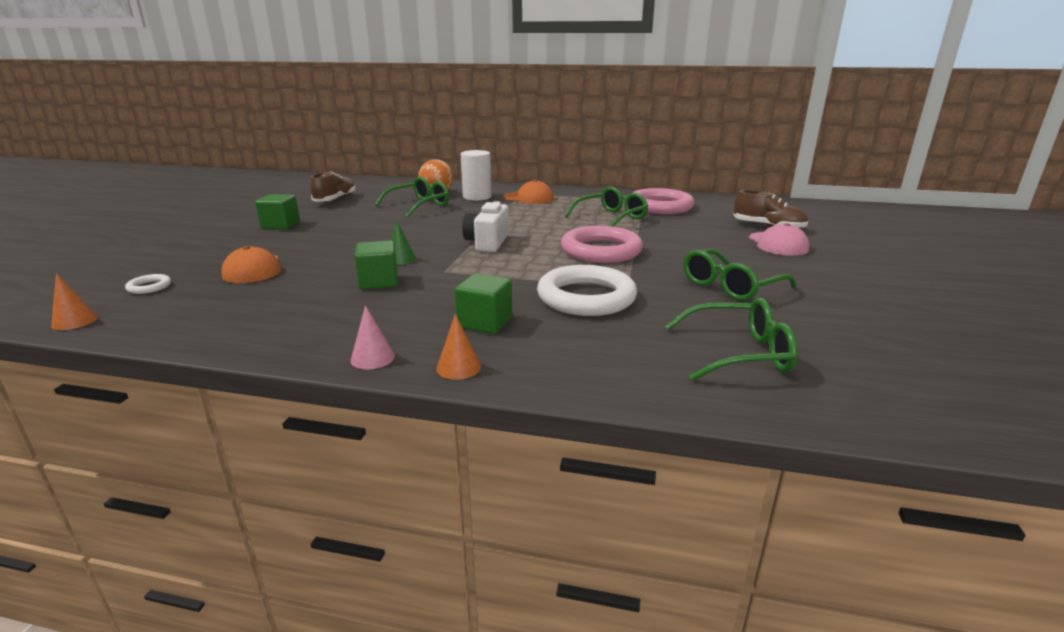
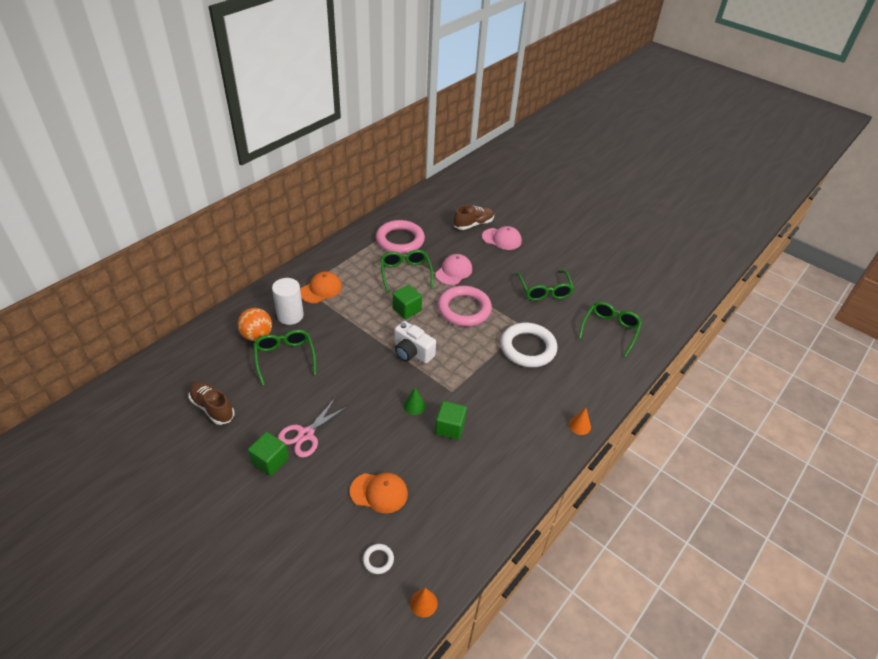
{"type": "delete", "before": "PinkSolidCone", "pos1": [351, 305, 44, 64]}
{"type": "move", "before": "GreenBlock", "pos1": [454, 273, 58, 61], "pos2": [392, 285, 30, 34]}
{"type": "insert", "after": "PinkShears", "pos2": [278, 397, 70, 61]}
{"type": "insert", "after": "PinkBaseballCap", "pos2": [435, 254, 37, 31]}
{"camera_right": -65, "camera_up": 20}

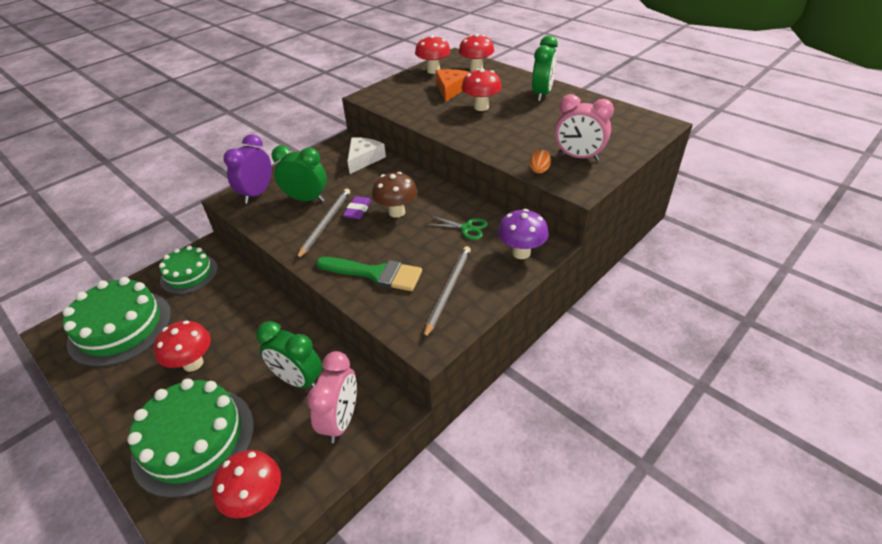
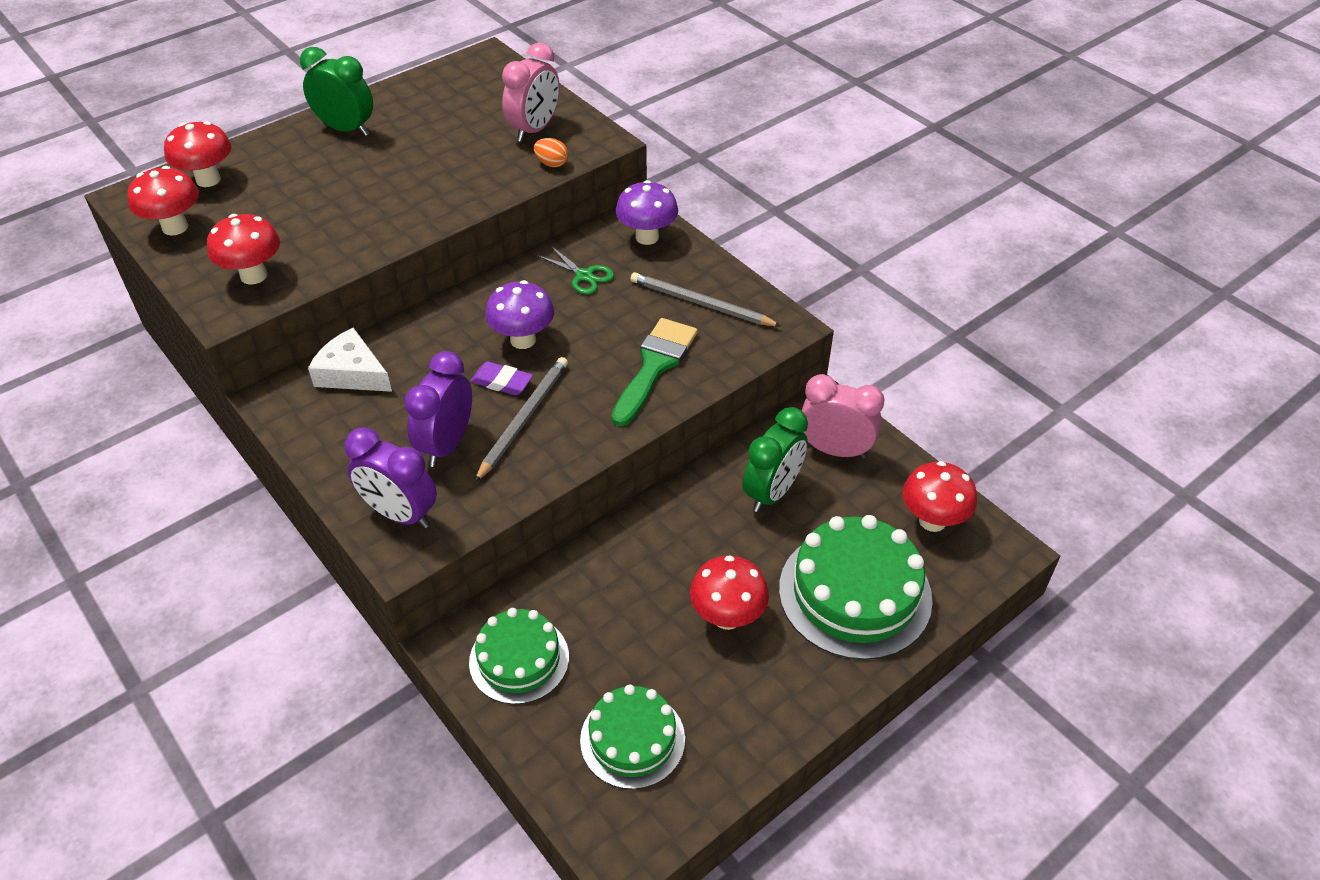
{"type": "resize", "before": "GreenGateau", "pos1": [63, 277, 108, 90], "pos2": [580, 684, 105, 105], "scale": 0.63}
{"type": "recolor", "before": "GreenBedsideClock", "after": "RoyalPurpleBedsideClock", "pos1": [272, 145, 55, 57], "pos2": [404, 351, 68, 116]}
{"type": "rotate", "before": "GreyPencil", "pos1": [296, 189, 54, 71], "pos2": [475, 357, 93, 125], "turn": 90}
{"type": "recolor", "before": "DarkBrownToadstool", "after": "RoyalPurpleToadstool", "pos1": [372, 172, 45, 46], "pos2": [485, 280, 69, 69]}
{"type": "rotate", "before": "GreenShears", "pos1": [426, 216, 62, 24], "pos2": [537, 245, 77, 49], "turn": 105}
{"type": "delete", "before": "OrangePieceOfCheese", "pos1": [436, 69, 34, 33]}
{"type": "move", "before": "RedToadstool", "pos1": [462, 68, 40, 43], "pos2": [207, 214, 73, 71]}
{"camera_right": -85, "camera_up": 5}

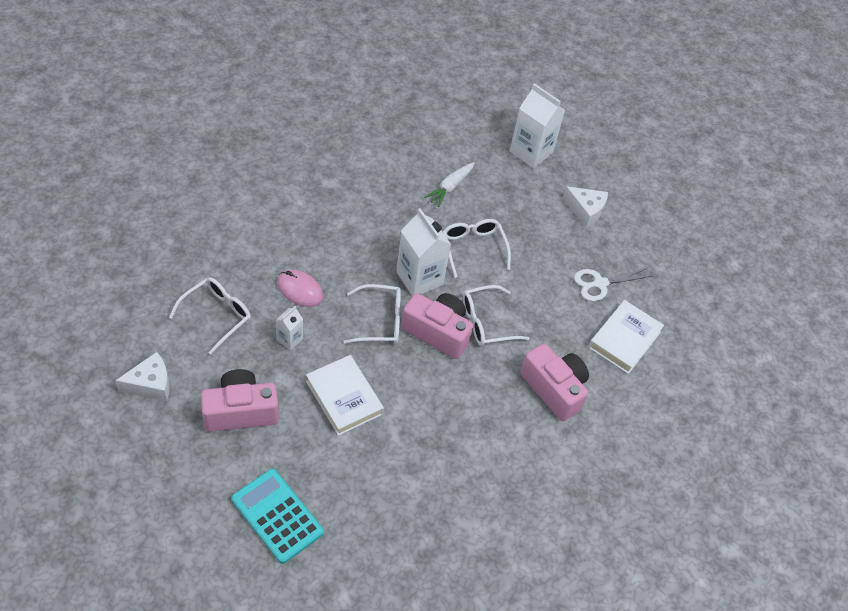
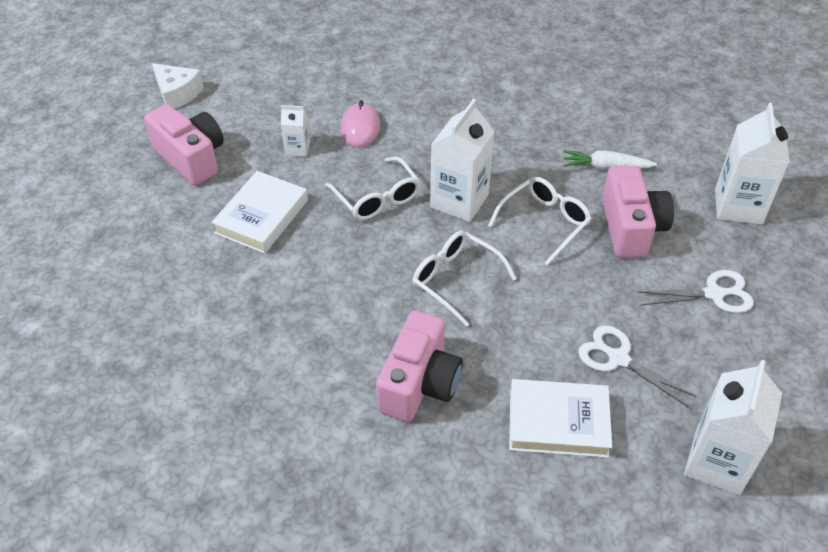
{"type": "delete", "before": "SnowWhiteEyeglasses", "pos1": [169, 277, 82, 78]}
{"type": "delete", "before": "TurquoiseAddingMachine", "pos1": [231, 469, 93, 95]}
{"type": "move", "before": "PinkCamera", "pos1": [401, 293, 72, 66], "pos2": [602, 166, 72, 92]}
{"type": "replace", "before": "SnowWhitePieceOfCheese", "after": "SnowWhiteShears", "pos1": [563, 186, 45, 42], "pos2": [637, 270, 117, 43]}
{"type": "insert", "after": "SnowWhiteCarton", "pos2": [684, 360, 98, 135]}
{"camera_right": 65, "camera_up": -5}

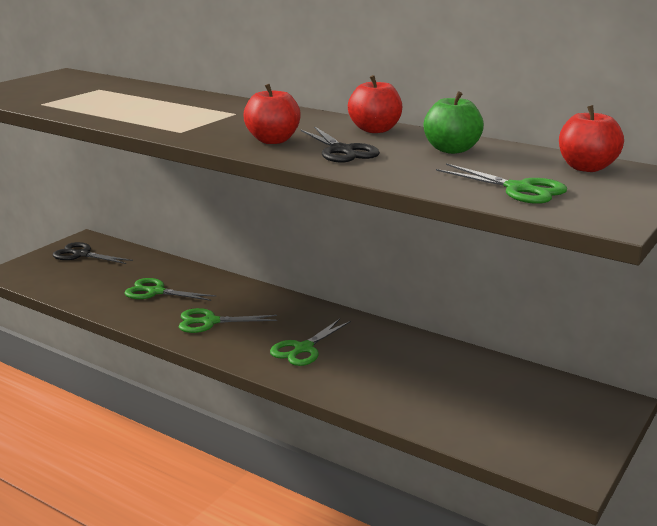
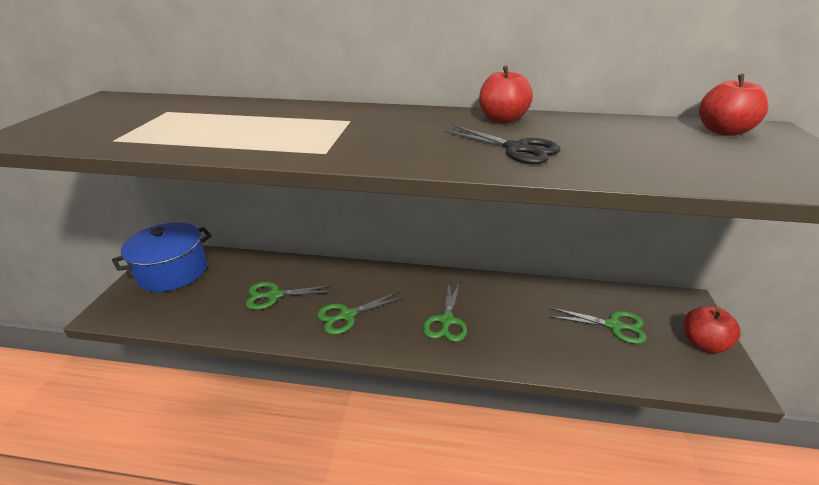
{"type": "replace", "before": "BlackShears", "after": "BluePot", "pos1": [53, 242, 80, 22], "pos2": [112, 222, 100, 70]}
{"type": "move", "before": "RedToyApple", "pos1": [243, 84, 58, 60], "pos2": [684, 306, 56, 48]}
{"type": "delete", "before": "GreenToyApple", "pos1": [424, 91, 60, 63]}
{"type": "move", "before": "GreenShears", "pos1": [436, 163, 131, 41], "pos2": [549, 307, 98, 37]}
{"camera_right": -25, "camera_up": 10}

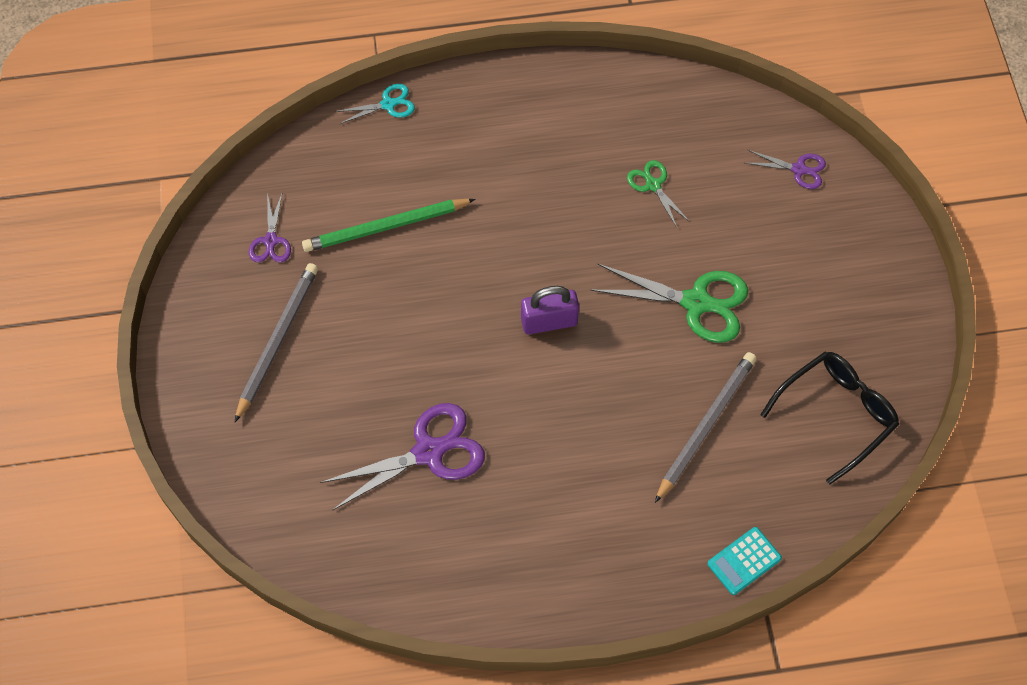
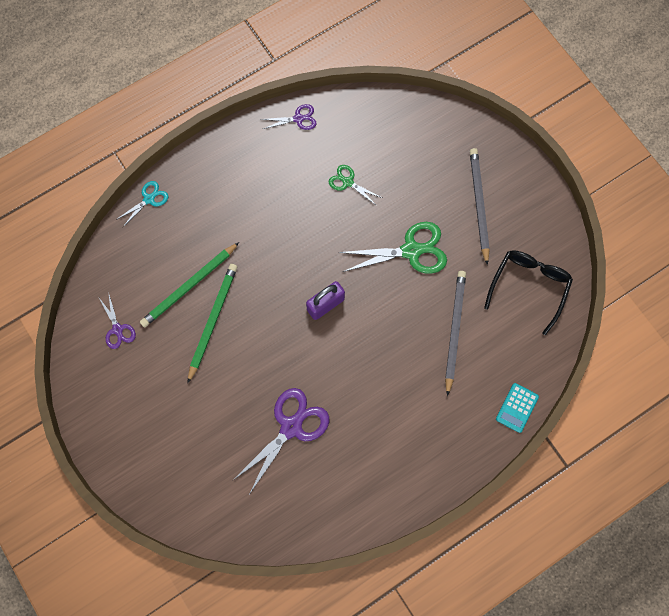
{"type": "move", "before": "GreyPencil", "pos1": [235, 263, 83, 159], "pos2": [470, 148, 20, 117]}
{"type": "move", "before": "RoyalPurpleShears", "pos1": [745, 150, 81, 39], "pos2": [261, 104, 56, 26]}
{"type": "insert", "after": "GreenPencil", "pos2": [187, 264, 50, 120]}
{"camera_right": -25, "camera_up": 10}

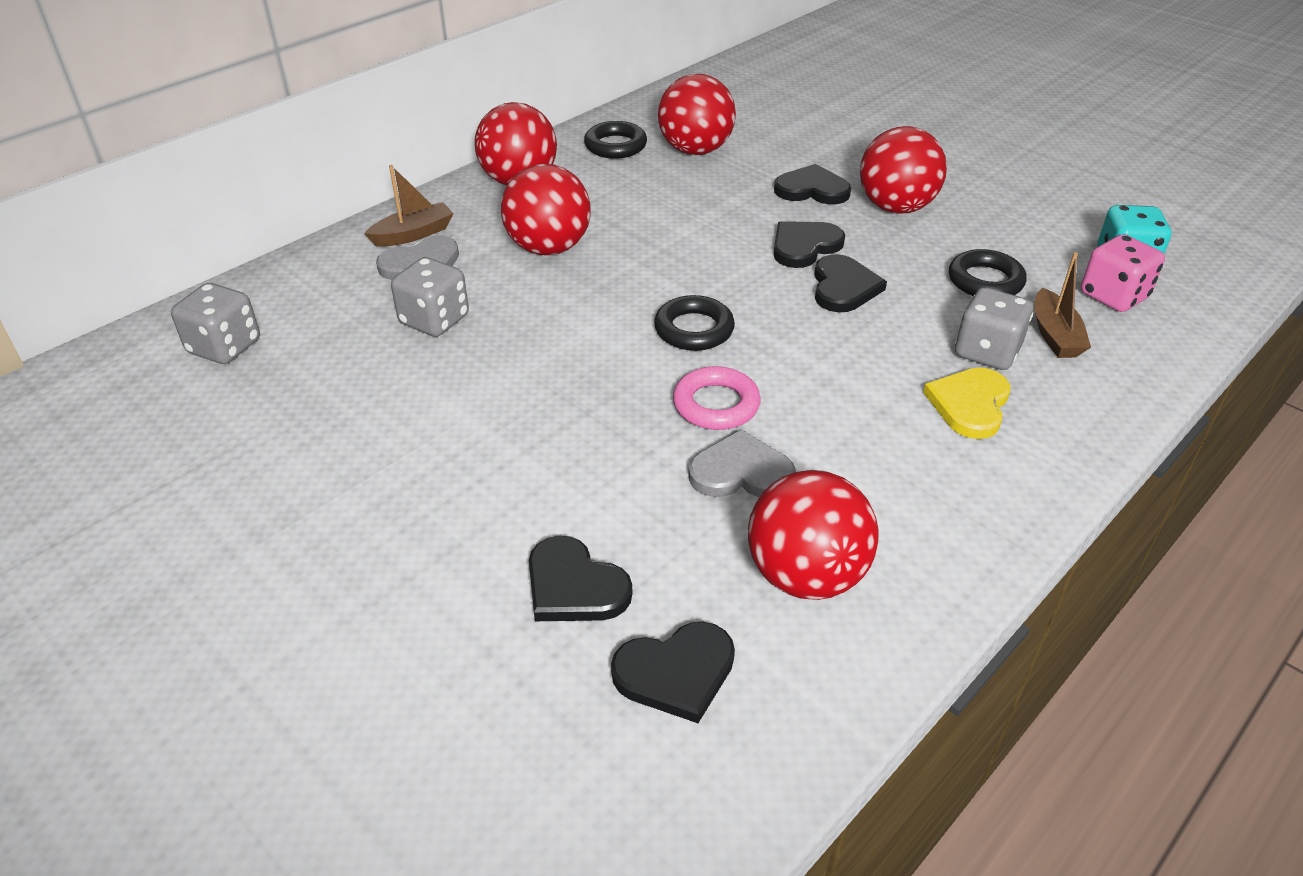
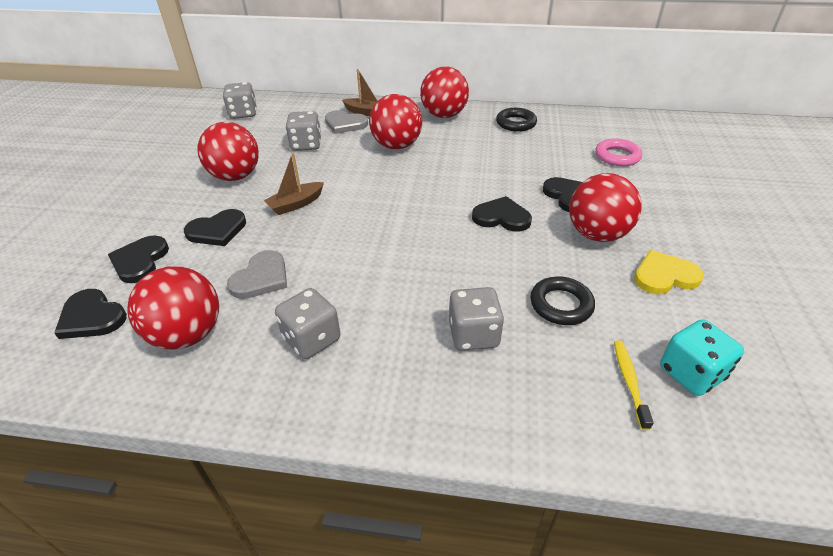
{"type": "delete", "before": "BlackHoop", "pos1": [654, 295, 81, 56]}
{"type": "move", "before": "RedBall", "pos1": [658, 74, 78, 81], "pos2": [198, 122, 61, 59]}
{"type": "move", "before": "PinkHoop", "pos1": [673, 366, 88, 64], "pos2": [595, 138, 47, 28]}
{"type": "rotate", "before": "GreyHeartShape", "pos1": [688, 429, 108, 68], "pos2": [227, 250, 60, 49], "turn": 60}
{"type": "move", "before": "BlackHeartShape", "pos1": [814, 254, 73, 58], "pos2": [184, 209, 62, 37]}
{"type": "move", "before": "GoldenHeartShape", "pos1": [923, 367, 88, 72], "pos2": [634, 250, 70, 44]}
{"type": "move", "before": "DarkBrownSailboat", "pos1": [1034, 252, 57, 106], "pos2": [264, 152, 60, 63]}
{"type": "replace", "before": "PinkDie", "after": "GoldenDentalBrush", "pos1": [1081, 234, 84, 78], "pos2": [614, 341, 40, 89]}
{"type": "insert", "after": "GreyDie", "pos2": [275, 288, 65, 71]}
{"camera_right": 55, "camera_up": 0}

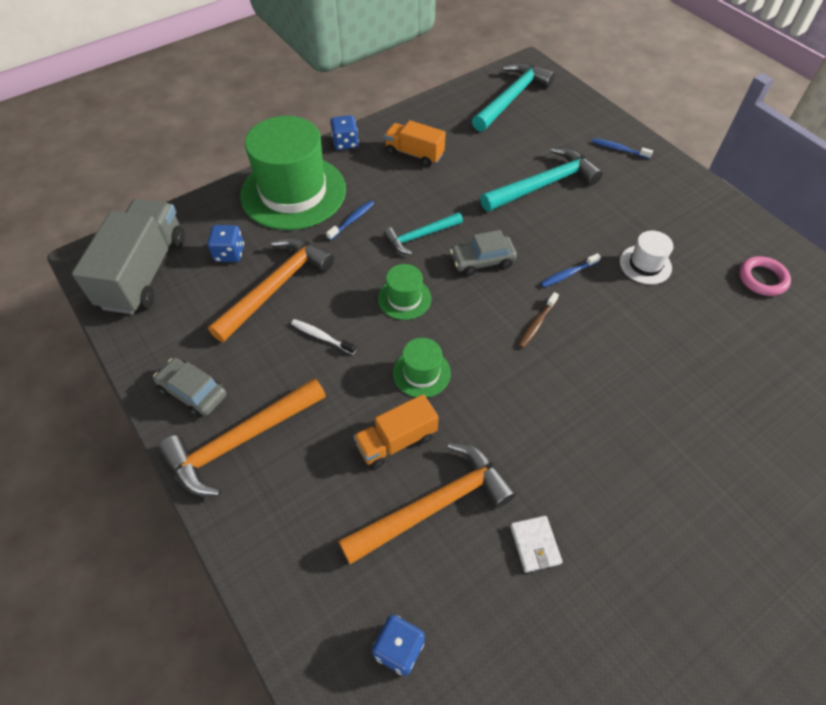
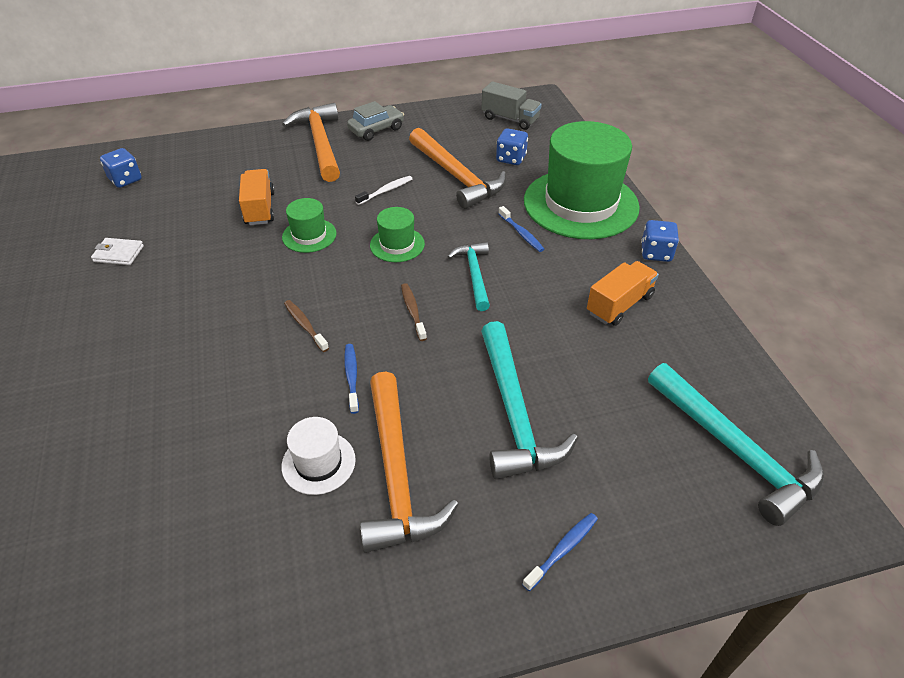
{"type": "resize", "before": "GreyToyTruck", "pos1": [72, 199, 113, 115], "pos2": [481, 81, 61, 49], "scale": 0.57}
{"type": "move", "before": "OrangeClawHammer", "pos1": [338, 442, 178, 122], "pos2": [360, 372, 99, 181]}
{"type": "replace", "before": "GreyToyCar", "after": "DarkBrownDentalBrush", "pos1": [450, 230, 67, 46], "pos2": [401, 283, 26, 58]}
{"type": "delete", "before": "PinkHoop", "pos1": [739, 256, 52, 40]}
{"camera_right": 110, "camera_up": -10}

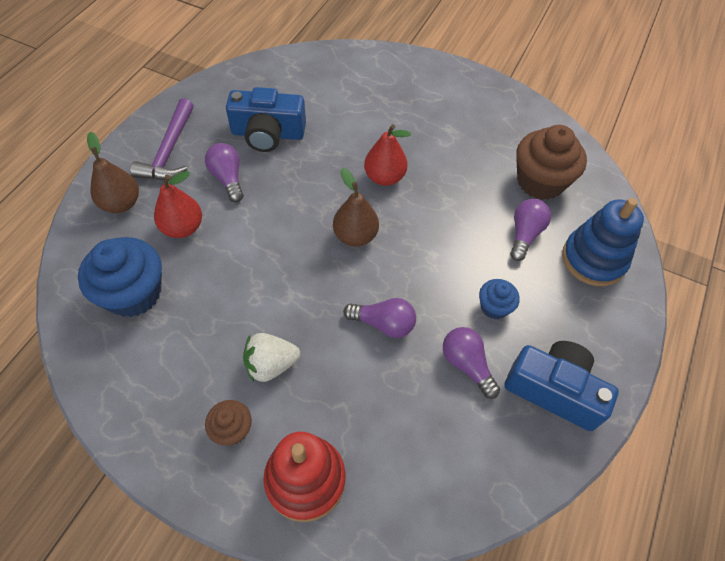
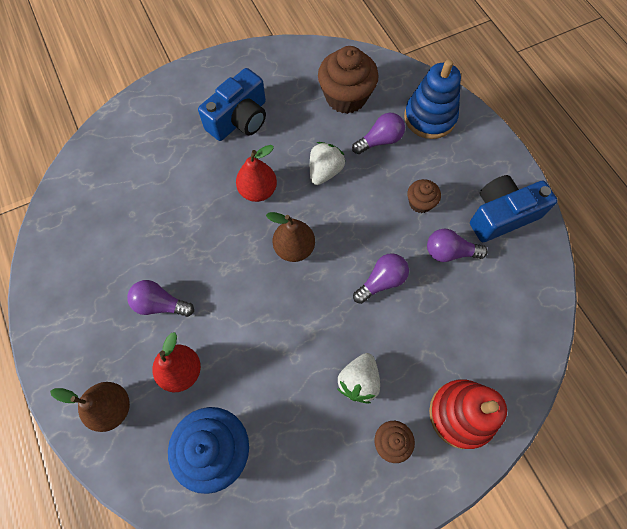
{"type": "delete", "before": "RoyalPurpleClawHammer", "pos1": [130, 98, 63, 82]}
{"type": "move", "before": "BlueCamera", "pos1": [226, 87, 80, 65], "pos2": [198, 68, 68, 73]}
{"type": "recolor", "before": "BlueMuffin", "after": "DarkBrownMuffin", "pos1": [479, 279, 41, 40], "pos2": [407, 179, 34, 34]}
{"type": "rotate", "before": "RoyalPurpleLightBulb", "pos1": [510, 199, 41, 62], "pos2": [352, 113, 53, 41], "turn": 90}
{"type": "insert", "after": "SnowWhiteBerry", "pos2": [310, 142, 35, 43]}
{"camera_right": -50, "camera_up": 10}

